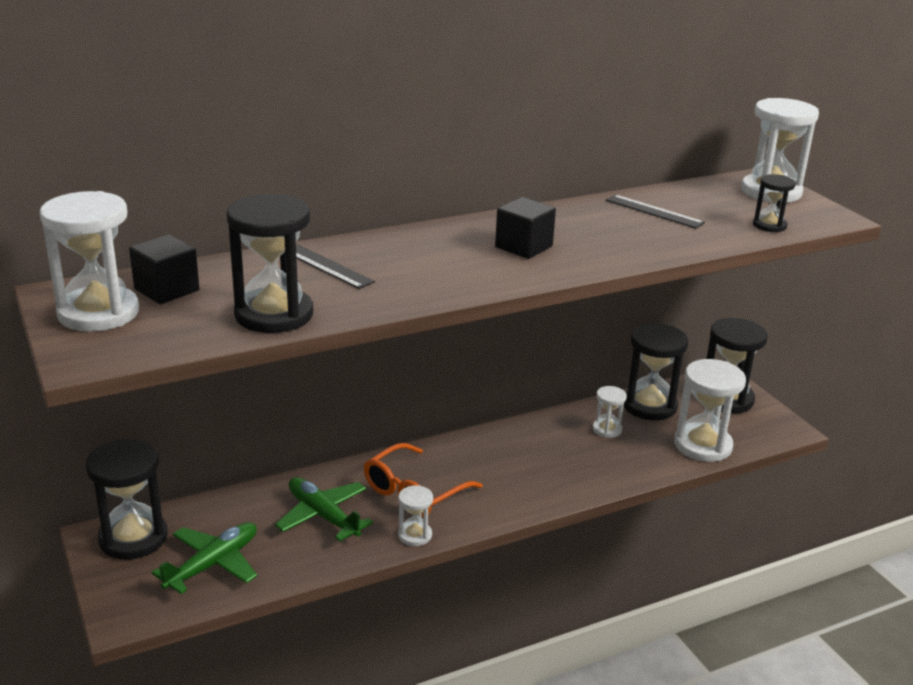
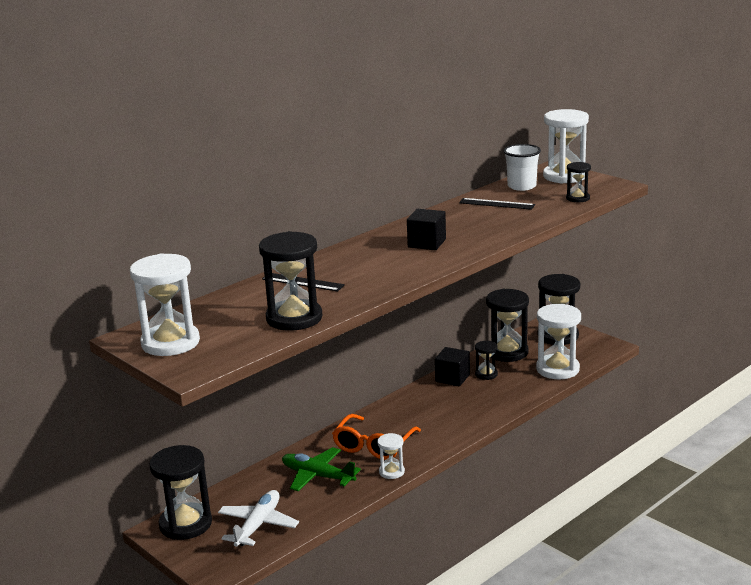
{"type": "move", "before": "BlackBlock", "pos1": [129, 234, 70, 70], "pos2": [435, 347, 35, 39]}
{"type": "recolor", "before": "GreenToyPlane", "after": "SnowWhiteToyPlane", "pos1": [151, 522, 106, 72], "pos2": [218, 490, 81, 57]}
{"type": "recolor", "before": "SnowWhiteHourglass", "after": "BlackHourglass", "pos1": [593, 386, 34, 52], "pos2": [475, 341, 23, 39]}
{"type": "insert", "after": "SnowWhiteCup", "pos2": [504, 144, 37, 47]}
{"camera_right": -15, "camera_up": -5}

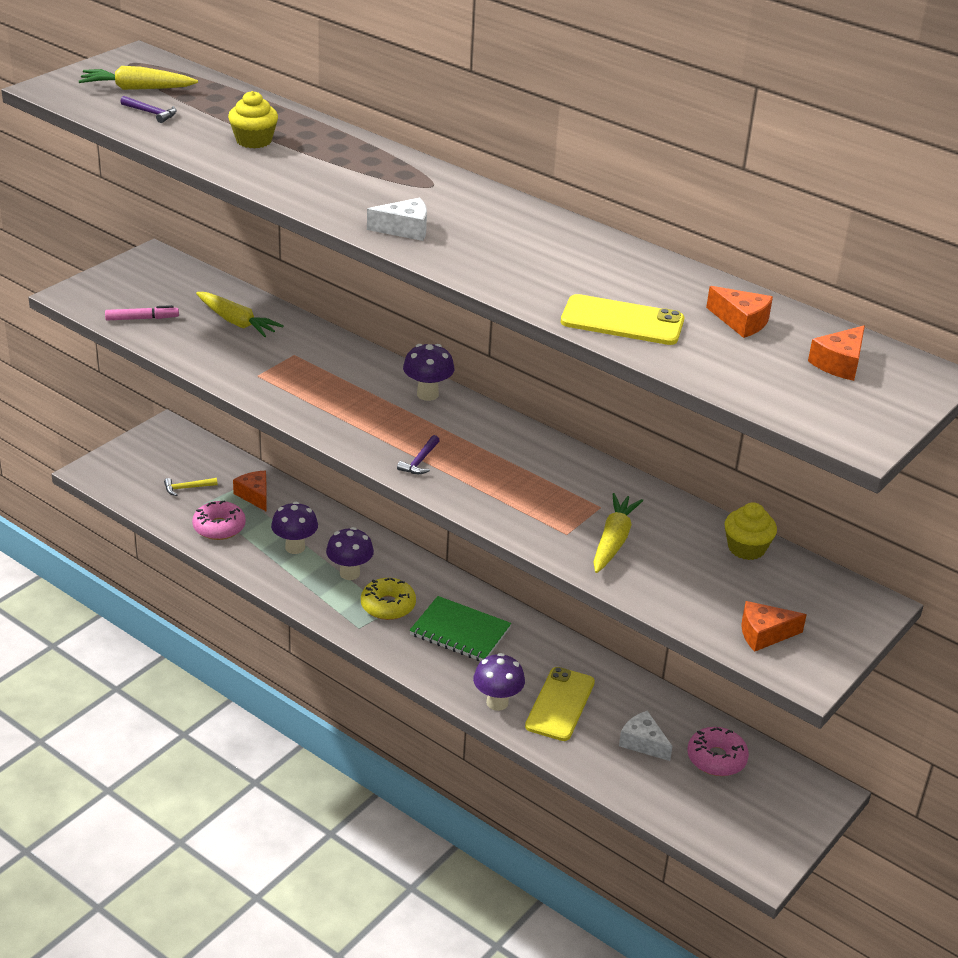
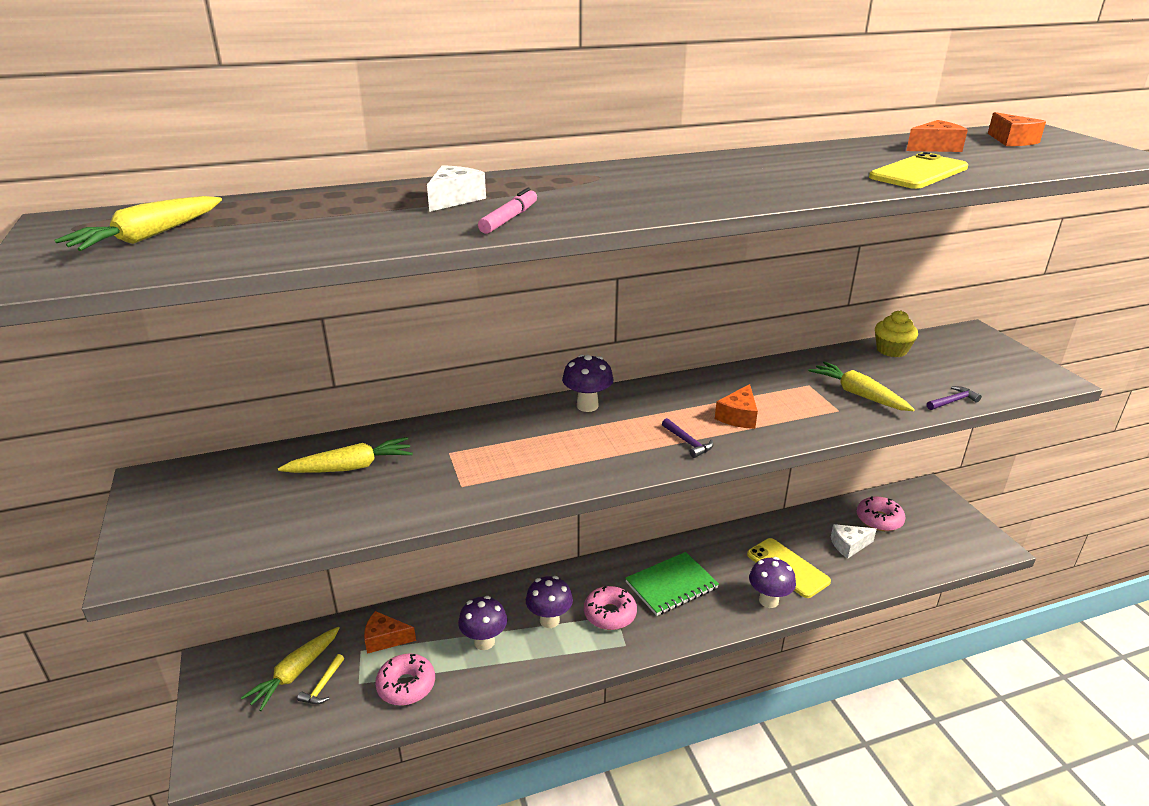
{"type": "move", "before": "PinkMarker", "pos1": [105, 305, 74, 16], "pos2": [478, 188, 59, 46]}
{"type": "move", "before": "RoyalPurpleClawHammer", "pos1": [120, 96, 57, 27], "pos2": [927, 386, 55, 24]}
{"type": "delete", "before": "GoldenMuffin", "pos1": [228, 91, 50, 58]}
{"type": "recolor", "before": "GoldenGlazedDonut", "after": "PinkGlazedDonut", "pos1": [361, 578, 55, 42], "pos2": [584, 586, 53, 44]}
{"type": "move", "before": "SnowWhitePieceOfCheese", "pos1": [367, 198, 60, 43], "pos2": [427, 165, 59, 47]}
{"type": "move", "before": "OrangePieceOfCheese", "pos1": [741, 601, 66, 51], "pos2": [715, 384, 43, 45]}
{"type": "insert", "after": "GoldenRootVegetable", "pos2": [241, 627, 99, 84]}
{"camera_right": -55, "camera_up": -5}

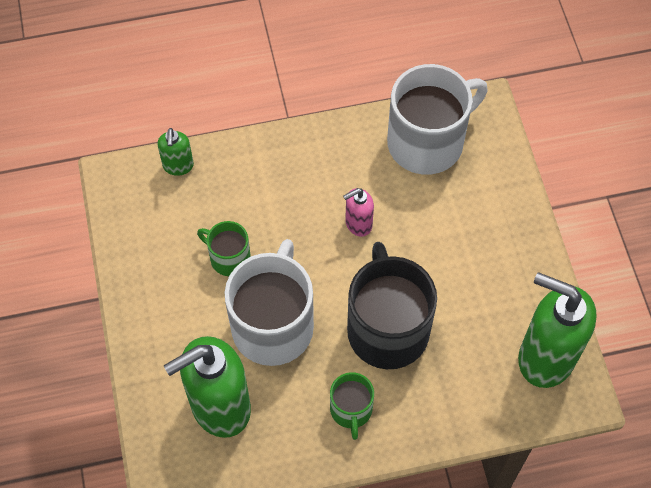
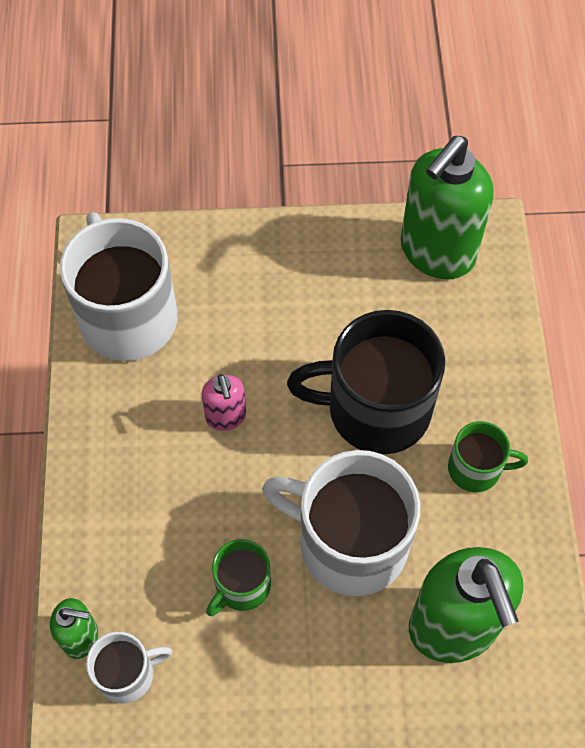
{"type": "insert", "after": "SnowWhiteTeaMug", "pos2": [86, 632, 87, 71]}
{"camera_right": -80, "camera_up": 0}

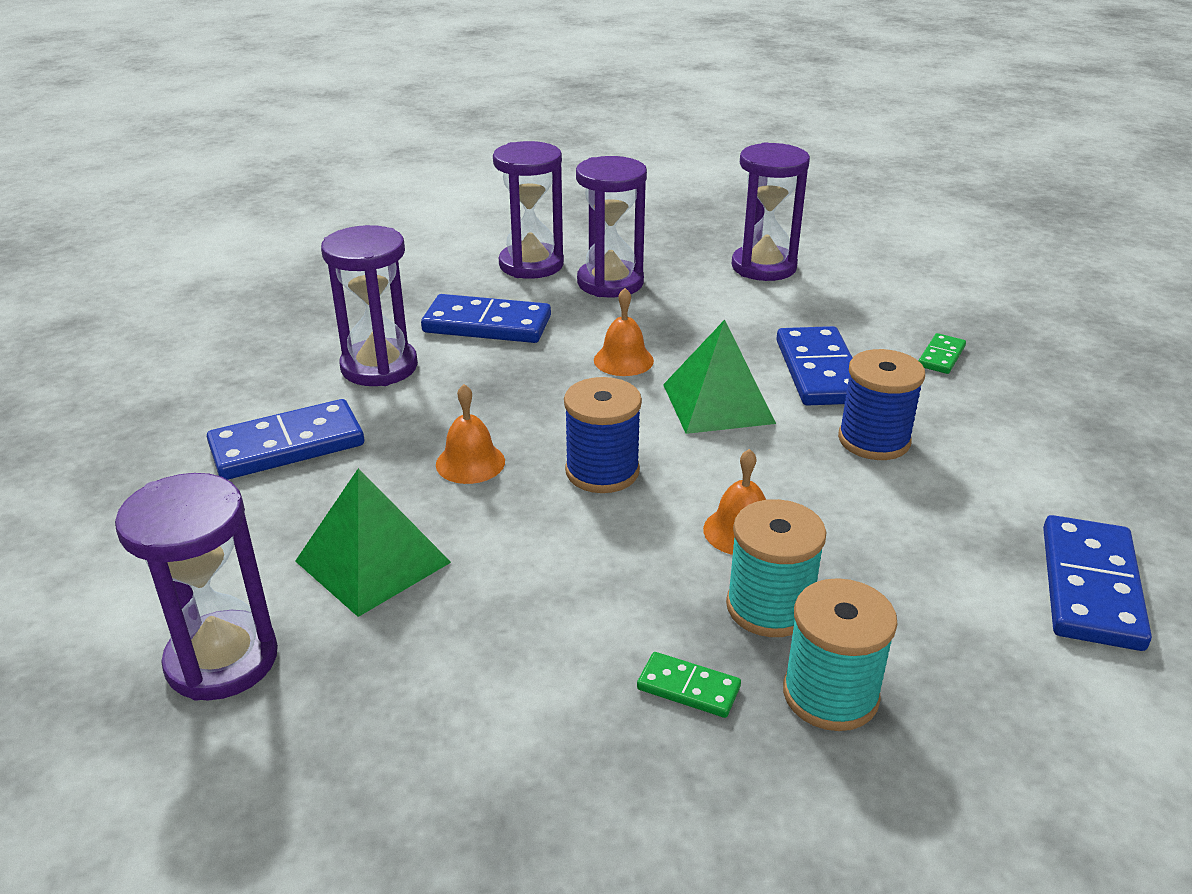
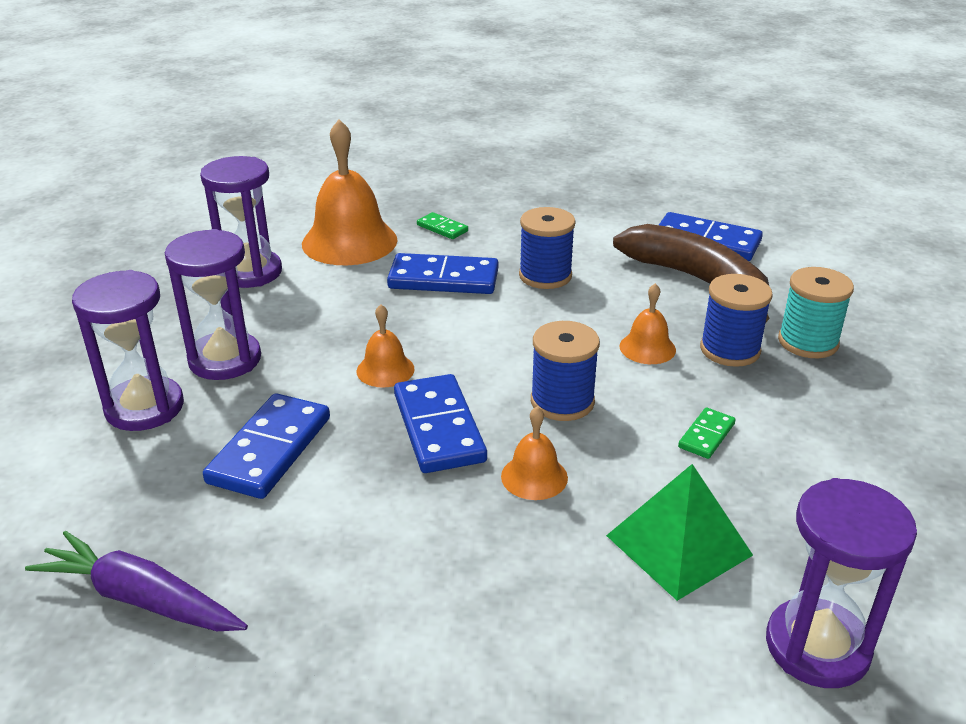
{"type": "move", "before": "BlueDominoPiece", "pos1": [207, 399, 157, 81], "pos2": [394, 374, 93, 99]}
{"type": "delete", "before": "RoyalPurpleHourglass", "pos1": [321, 225, 97, 161]}
{"type": "move", "before": "GreenDominoPiece", "pos1": [637, 652, 104, 66], "pos2": [678, 408, 58, 51]}
{"type": "delete", "before": "GreenPyramidShape", "pos1": [663, 320, 113, 114]}
{"type": "recolor", "before": "TurquoiseReelOfThread", "after": "BlueReelOfThread", "pos1": [726, 499, 101, 138], "pos2": [700, 274, 73, 93]}
{"type": "insert", "after": "RoyalPurpleRootVegetable", "pos2": [25, 531, 223, 100]}
{"type": "insert", "after": "OrangeSchoolBell", "pos2": [302, 119, 96, 146]}
{"type": "insert", "after": "DarkBrownBananaFruit", "pos2": [613, 224, 157, 98]}
{"camera_right": -80, "camera_up": 0}

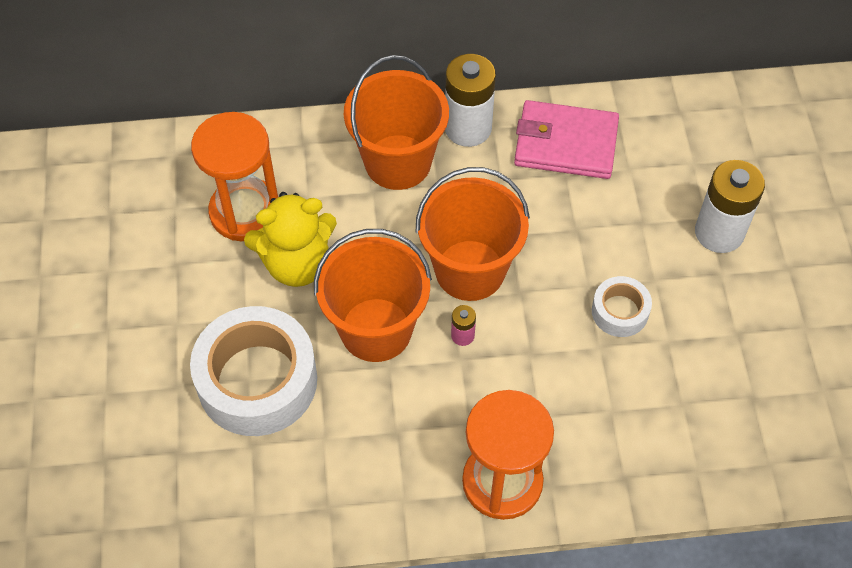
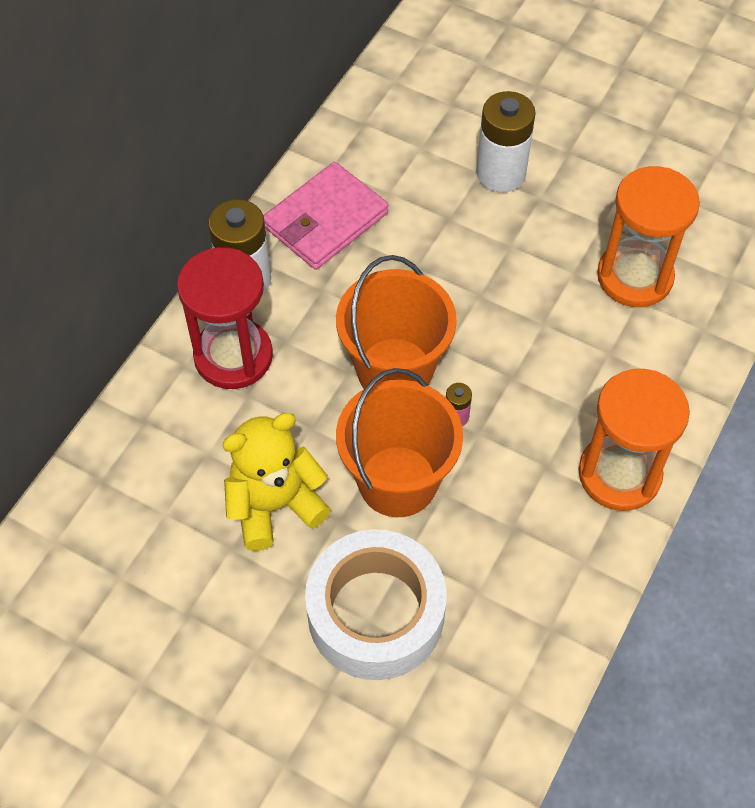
{"type": "move", "before": "OrangeHourglass", "pos1": [191, 112, 87, 129], "pos2": [597, 166, 103, 141]}
{"type": "rotate", "before": "GoldenStuffedBear", "pos1": [244, 192, 93, 95], "pos2": [222, 413, 109, 138], "turn": -135}
{"type": "replace", "before": "OrangePail", "after": "RedHourglass", "pos1": [344, 55, 105, 135], "pos2": [177, 247, 96, 142]}
{"type": "delete", "before": "SnowWhiteRollOfTape", "pos1": [592, 276, 60, 61]}
{"camera_right": -55, "camera_up": 0}

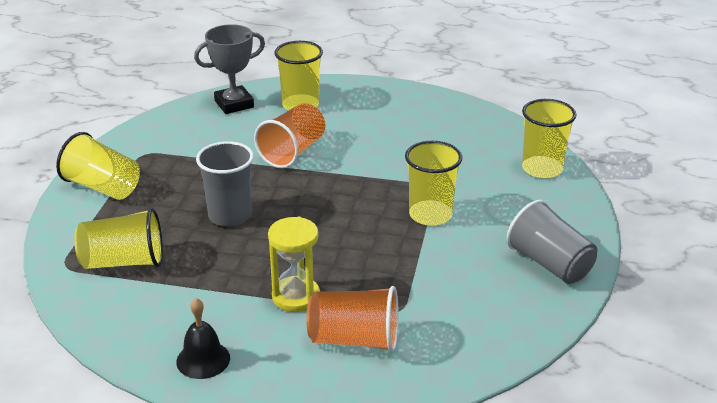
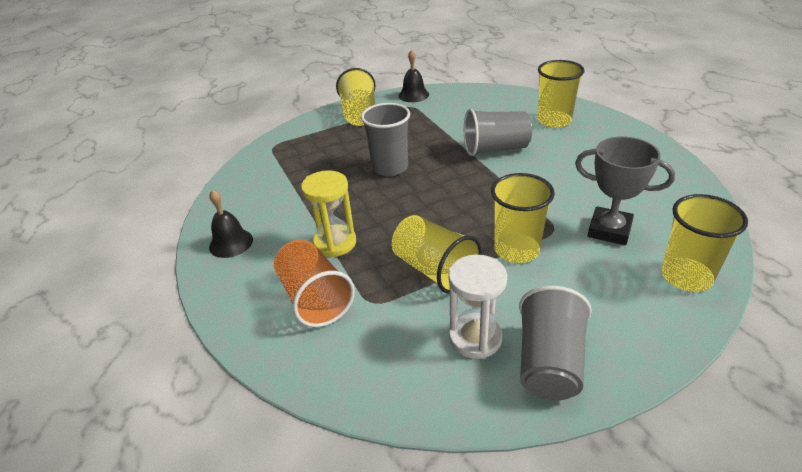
{"type": "move", "before": "GoldenCup", "pos1": [74, 208, 89, 61], "pos2": [392, 215, 90, 79]}
{"type": "move", "before": "GreyAwardCup", "pos1": [194, 24, 71, 90], "pos2": [575, 137, 100, 108]}
{"type": "recolor", "before": "OrangeCup", "after": "GreyCup", "pos1": [254, 103, 71, 65], "pos2": [464, 109, 68, 47]}
{"type": "insert", "after": "BlackSchoolBell", "pos2": [399, 50, 30, 52]}
{"type": "insert", "after": "SnowWhiteHourglass", "pos2": [448, 255, 59, 104]}
{"camera_right": 55, "camera_up": 5}

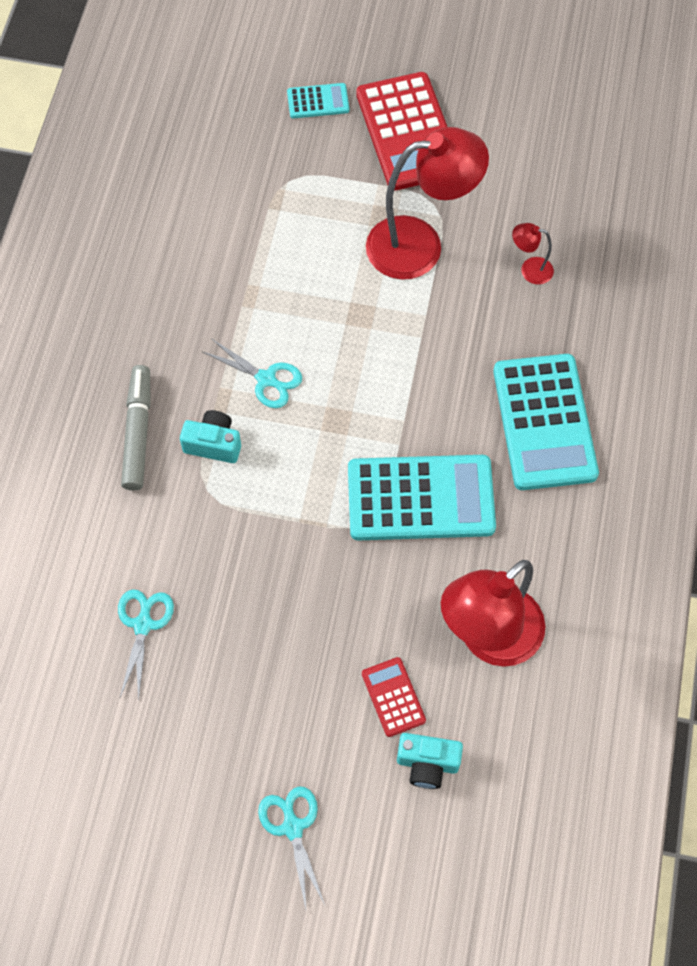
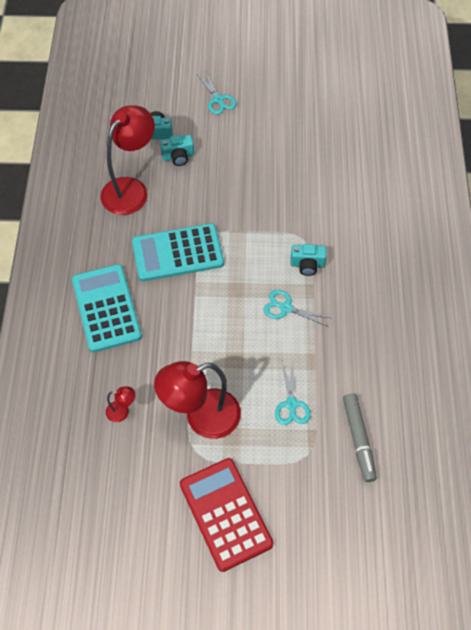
{"type": "move", "before": "TurquoiseShears", "pos1": [118, 589, 56, 112], "pos2": [275, 362, 36, 63]}
{"type": "move", "before": "GreyMarker", "pos1": [121, 365, 30, 126], "pos2": [343, 394, 34, 88]}
{"type": "delete", "before": "TurquoiseAddingMachine", "pos1": [287, 83, 62, 35]}
{"type": "replace", "before": "RedAddingMachine", "after": "TurquoiseCamera", "pos1": [362, 657, 64, 80], "pos2": [160, 135, 34, 31]}
{"camera_right": 170, "camera_up": -5}

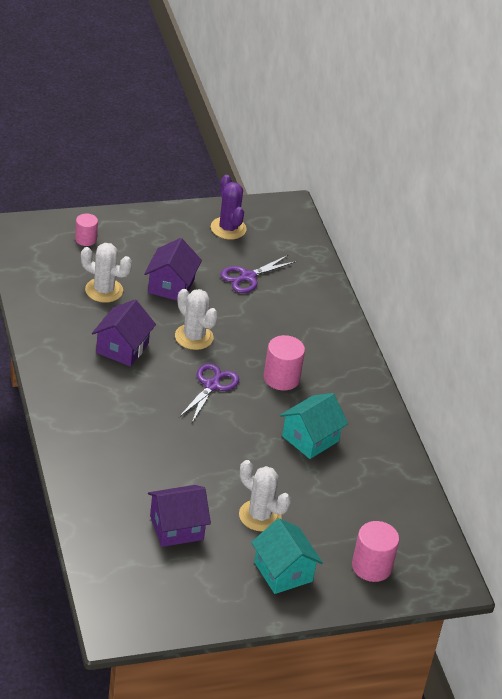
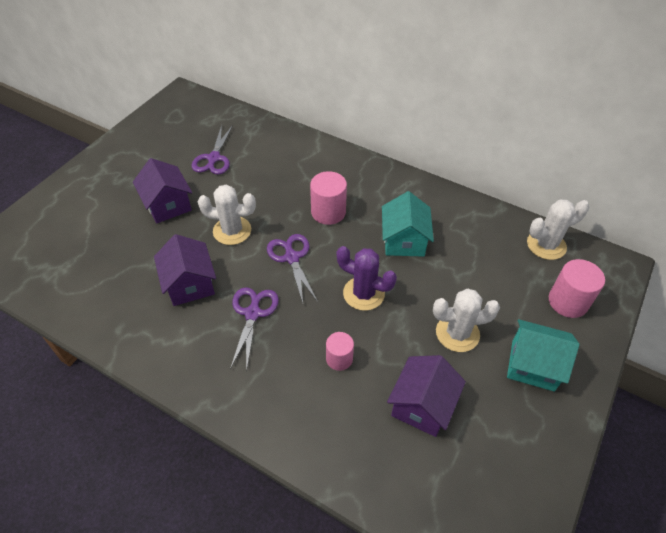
{"type": "move", "before": "PinkSolidCylinder", "pos1": [75, 213, 23, 33], "pos2": [326, 332, 28, 39]}
{"type": "move", "before": "SnowWhiteCactus", "pos1": [81, 243, 51, 60], "pos2": [527, 199, 62, 61]}
{"type": "move", "before": "RoyalPurpleCactus", "pos1": [211, 175, 36, 65], "pos2": [337, 246, 60, 65]}
{"type": "insert", "after": "RoyalPurpleShears", "pos2": [230, 287, 49, 84]}
{"camera_right": -40, "camera_up": 10}

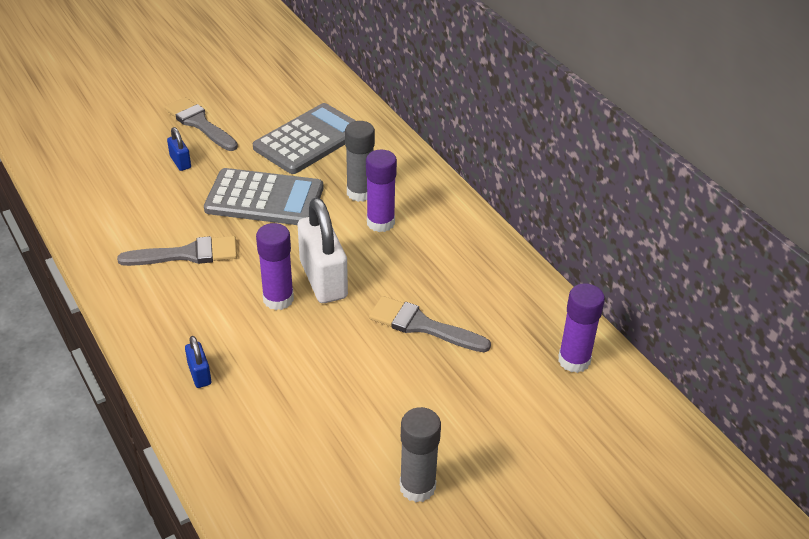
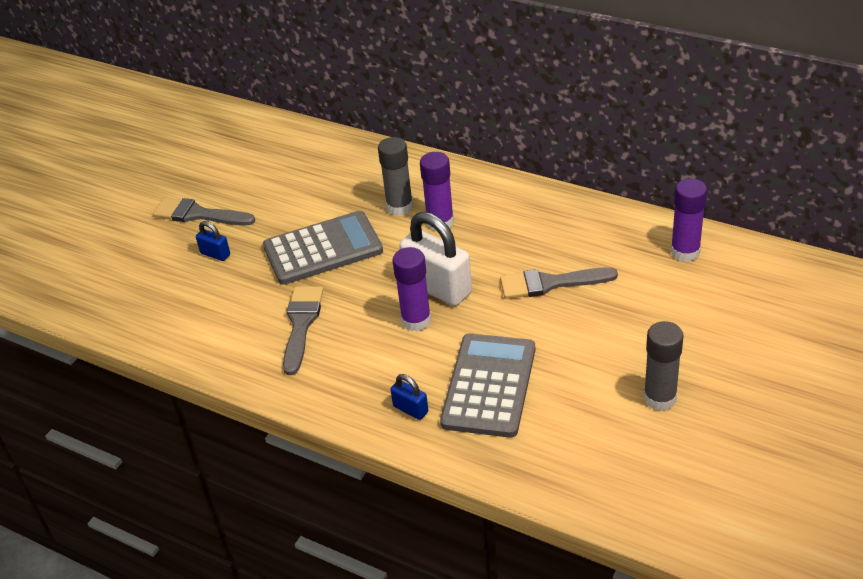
{"type": "rotate", "before": "GreyPaintBrush", "pos1": [117, 236, 120, 30], "pos2": [283, 286, 40, 89], "turn": -45}
{"type": "move", "before": "GreyAddingMachine", "pos1": [253, 103, 103, 71], "pos2": [440, 333, 95, 105]}
{"camera_right": -25, "camera_up": 0}

